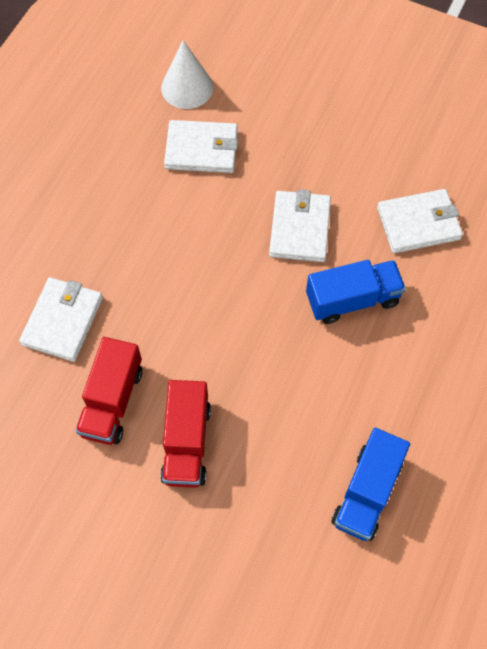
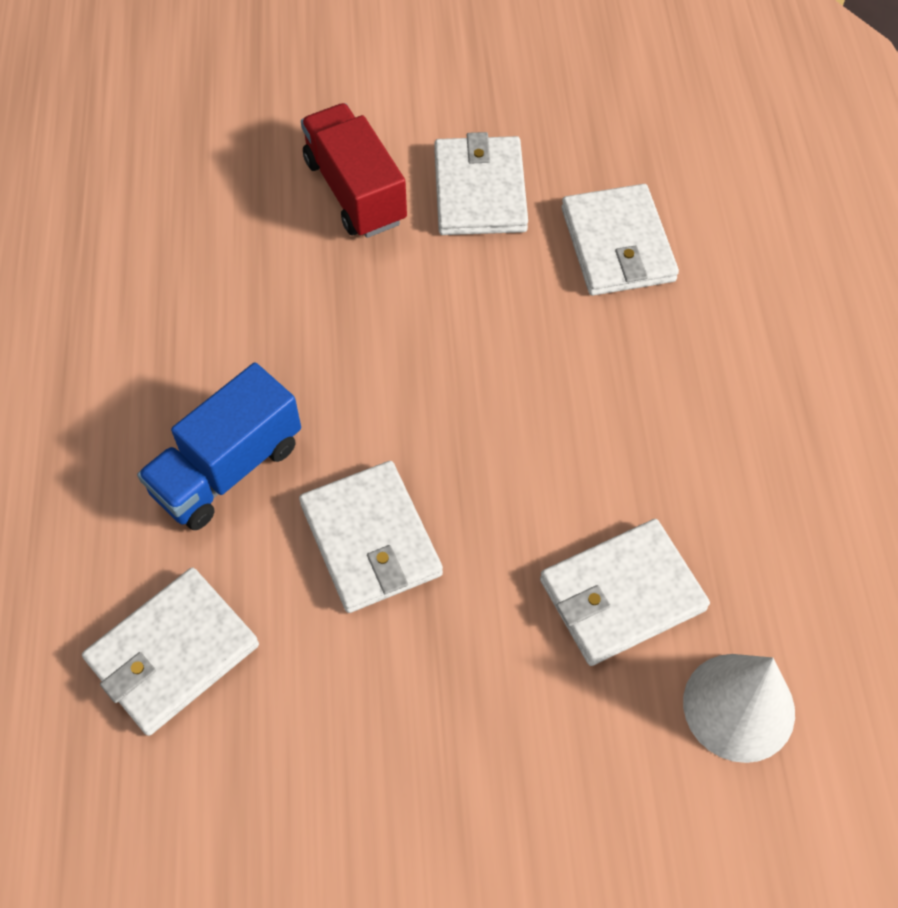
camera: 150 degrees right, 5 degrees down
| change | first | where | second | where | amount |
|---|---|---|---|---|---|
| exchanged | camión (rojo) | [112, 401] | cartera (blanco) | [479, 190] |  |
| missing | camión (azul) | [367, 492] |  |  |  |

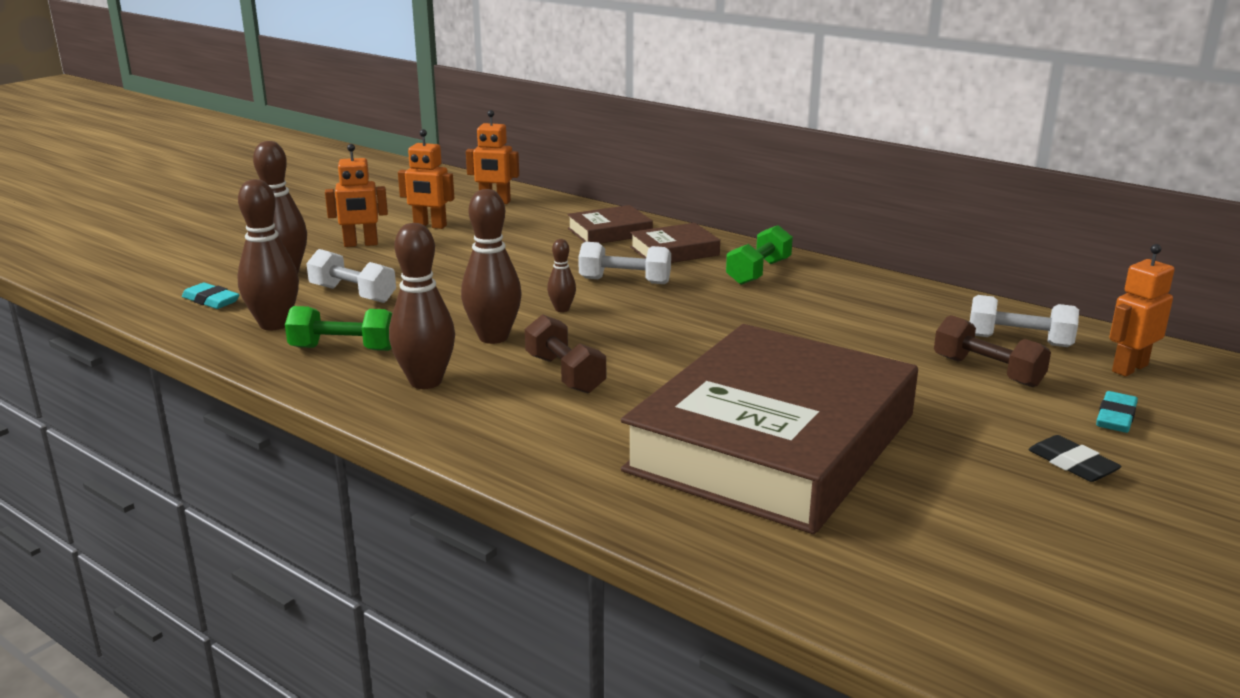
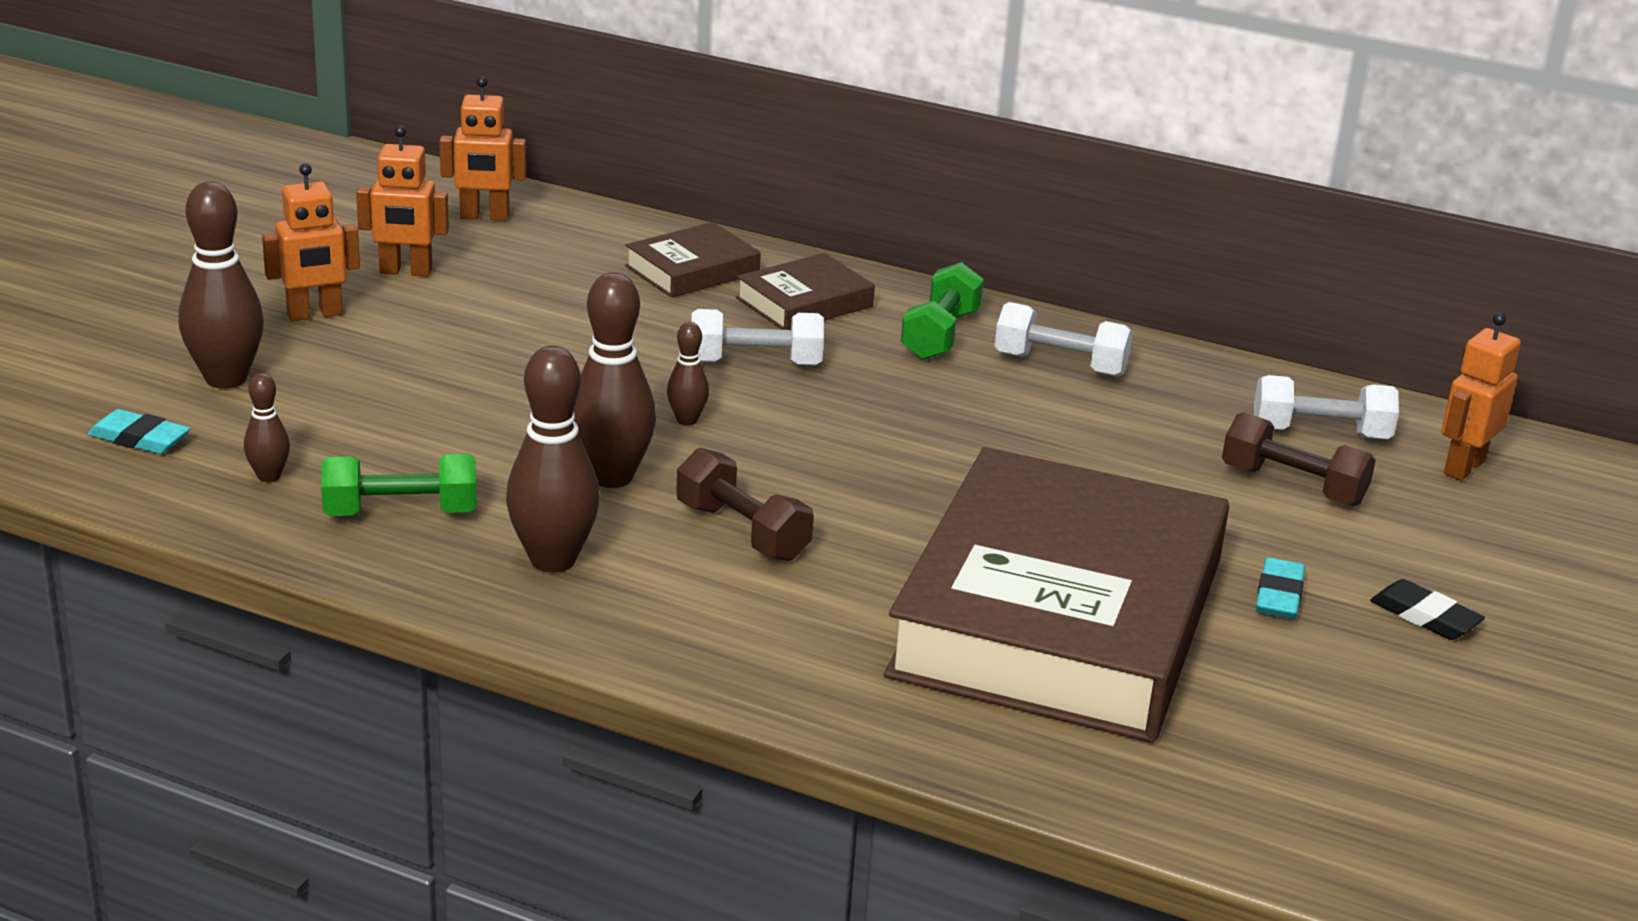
camera: 15 degrees left, 5 degrees up
| change | first | where | second | where | amount |
|---|---|---|---|---|---|
| size | bolo (marrón) | [274, 324] |  | [269, 476] | x0.51 |
| relocated | mancuerna (blanco) | [353, 294] |  | [1060, 364] |  |
| relocated | goma de borrar (turquesa) | [1115, 417] |  | [1278, 595] |  |

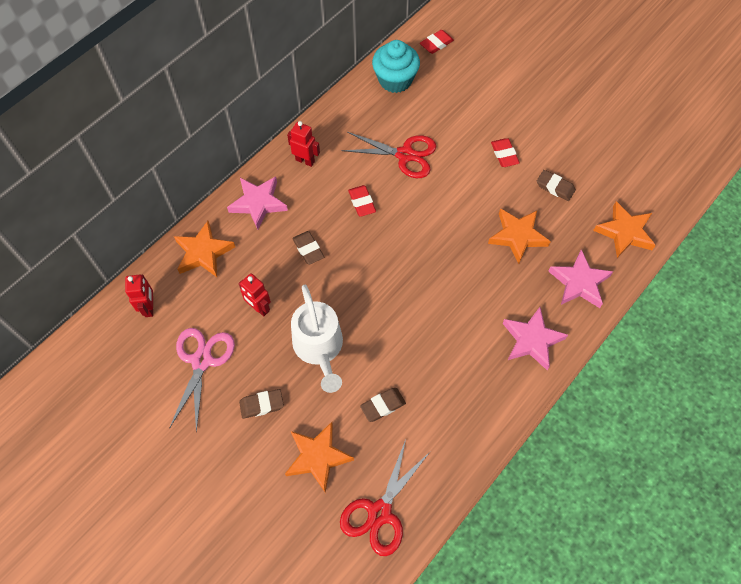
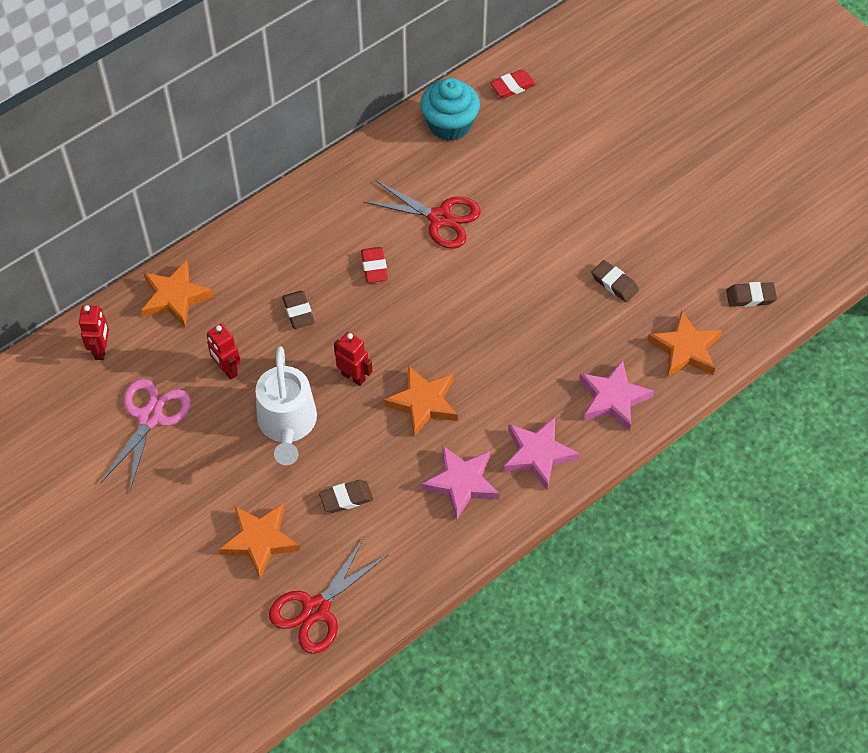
camera: 10 degrees right, 5 degrees down
| change | first | where | second | where | amount |
|---|---|---|---|---|---|
| relocated | estrella (rosa) | [258, 203] |  | [461, 483] |  |
| relocated | goma de borrar (marrón) | [262, 405] |  | [750, 297] |  |
| relocated | robot (rojo) | [305, 160] |  | [353, 376] |  |
| relocated | estrella (naranja) | [517, 236] |  | [423, 403] |  |
| missing | goma de borrar (rojo) | [504, 154] |  |  |  |

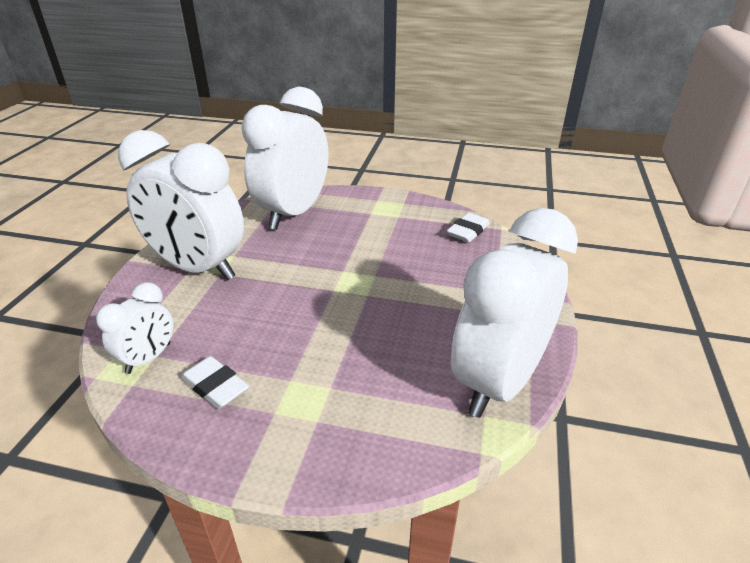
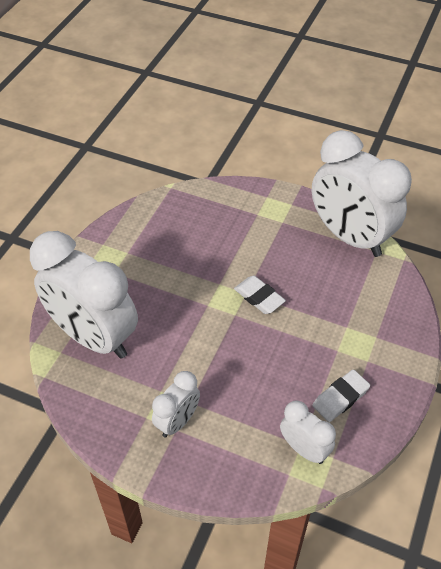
camera: 80 degrees left, 15 degrees up
| change | first | where | second | where | amount |
|---|---|---|---|---|---|
| size | despertador (blanco) | [198, 268] |  | [177, 421] | x0.48 |
| relocated | goma de borrar (blanco) | [468, 231] |  | [259, 297] |  |

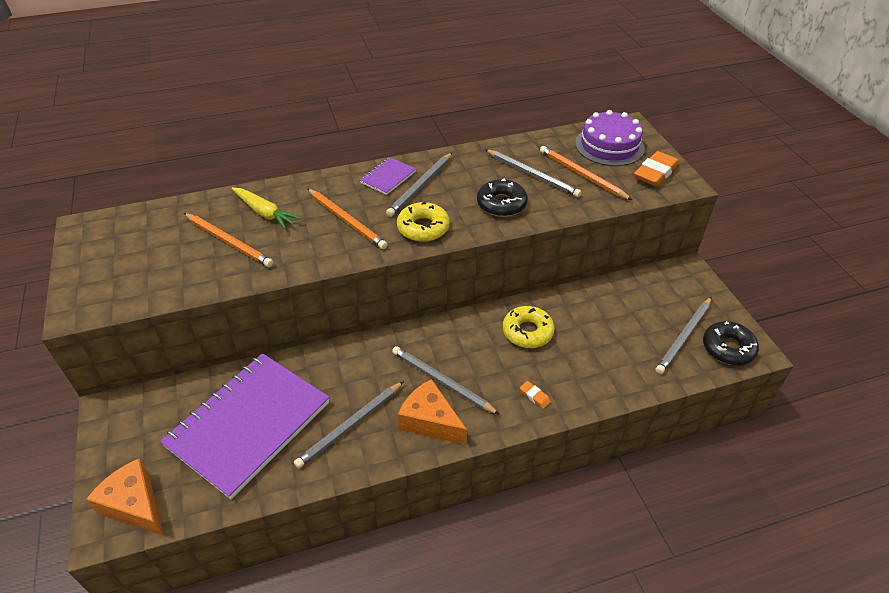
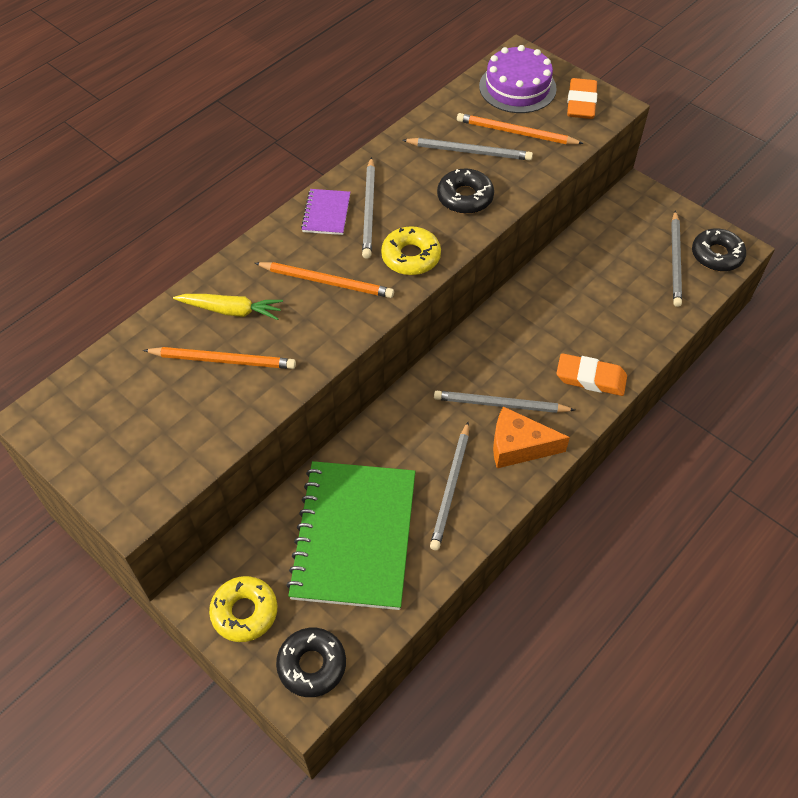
camera: 30 degrees left, 10 degrees up
| change | first | where | second | where | amount |
|---|---|---|---|---|---|
| exchanged | queso (naranja) | [134, 505] | rosquilla (negro) | [312, 665] |  |
| colour | cuaderno (morado) | [249, 424] | cuaderno (verde) | [354, 536] |  |
| relocated | rosquilla (amarillo) | [527, 332] |  | [244, 612] |  |
| size | goma de borrar (naranja) | [534, 396] |  | [590, 378] | x2.14 |

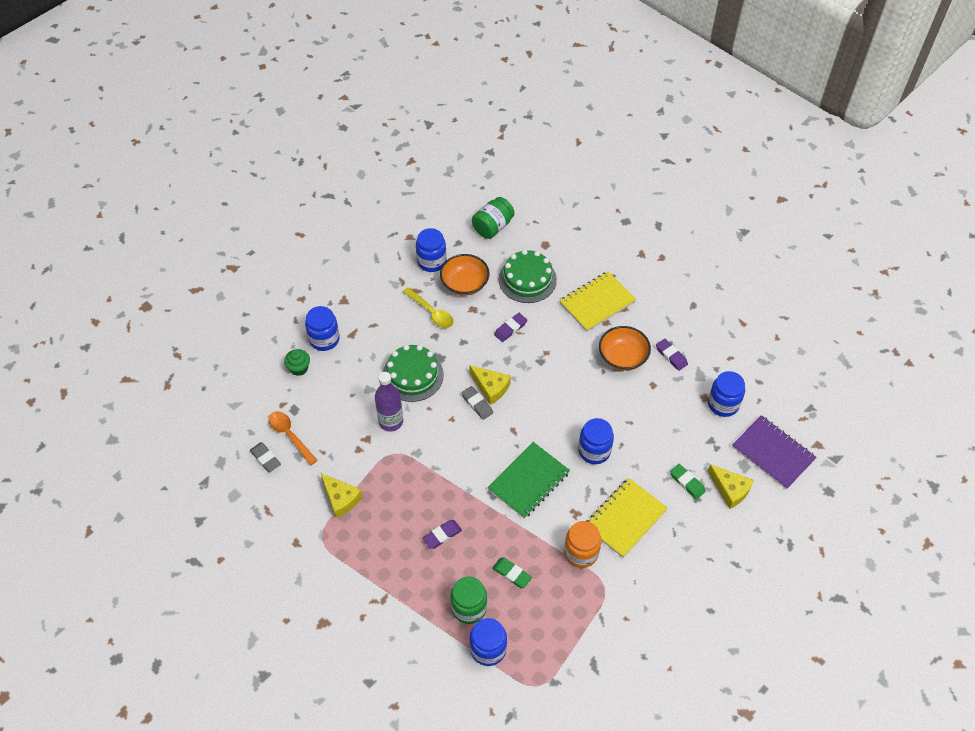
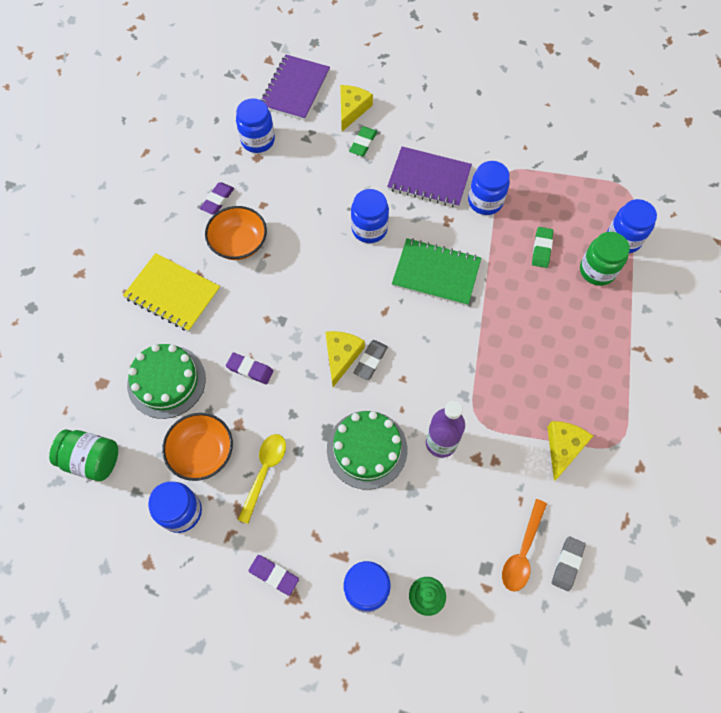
camera: 115 degrees left, 10 degrees up
| change | first | where | second | where | amount |
|---|---|---|---|---|---|
| relocated | goma de borrar (morado) | [442, 535] |  | [274, 575] |  |
| colour | tarro (naranja) | [581, 553] | tarro (azul) | [485, 201] |  |
| colour | cuaderno (amarillo) | [625, 518] | cuaderno (morado) | [429, 178] |  |

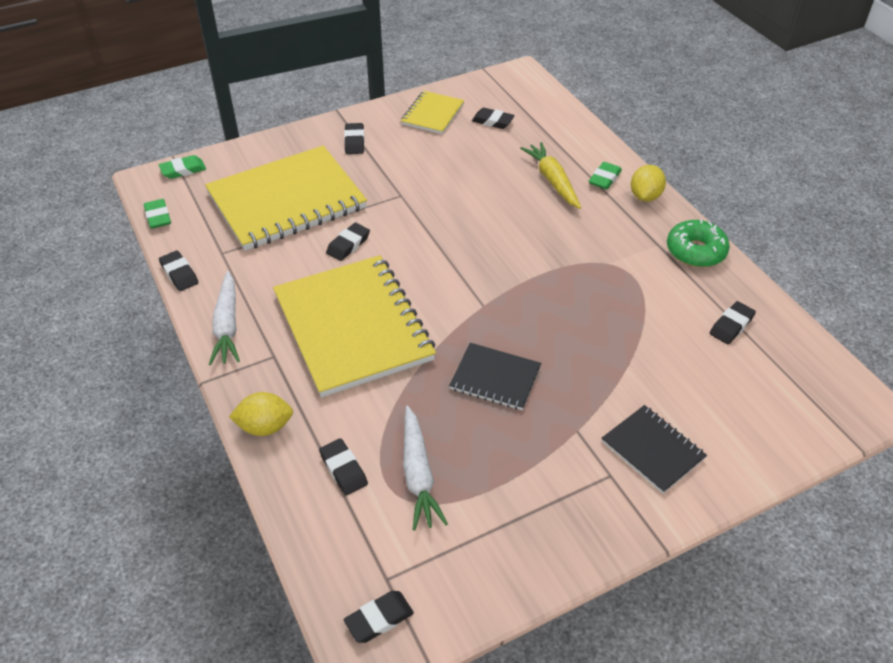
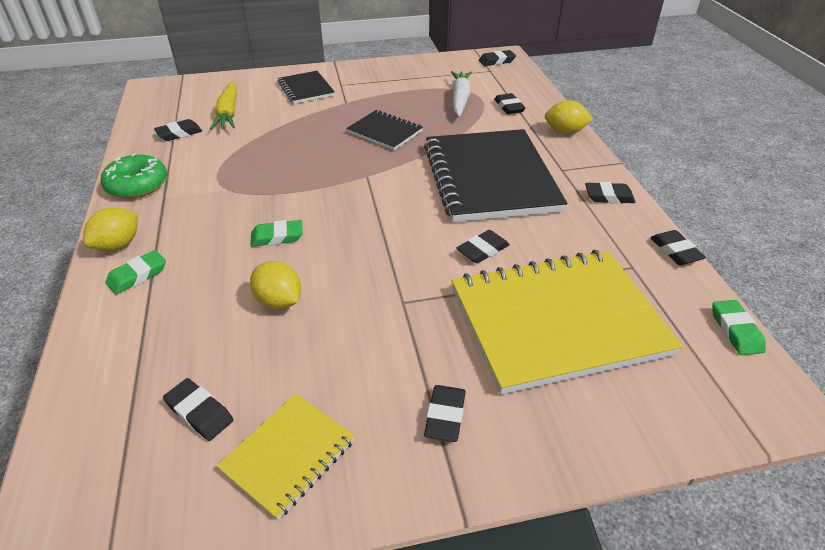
camera: 165 degrees left, 5 degrees down
| change | first | where | second | where | amount |
|---|---|---|---|---|---|
| relocated | goma de borrar (verde) | [183, 170] |  | [277, 237] |  |
| exchanged | zanahoria (blanco) | [227, 325] | goma de borrar (negro) | [609, 196] |  |
| colour | cuaderno (amarillo) | [353, 327] | cuaderno (negro) | [490, 178] |  |
| relocated | zanahoria (amarillo) | [552, 181] |  | [228, 113] |  |
| appeared |  |  | limón (amarillo) | [279, 301] |  |

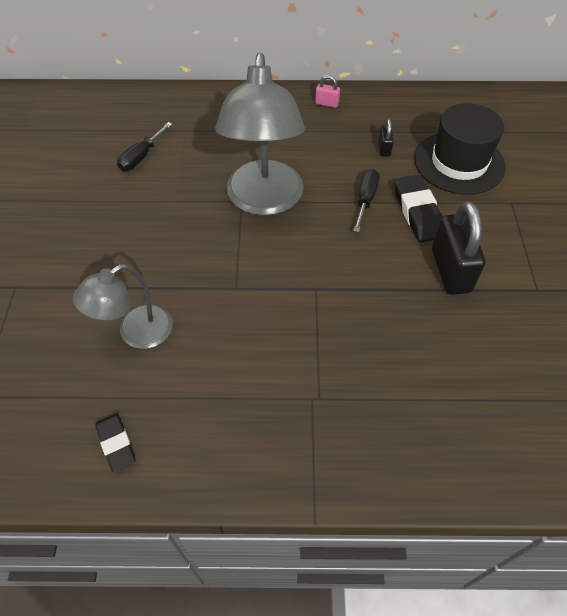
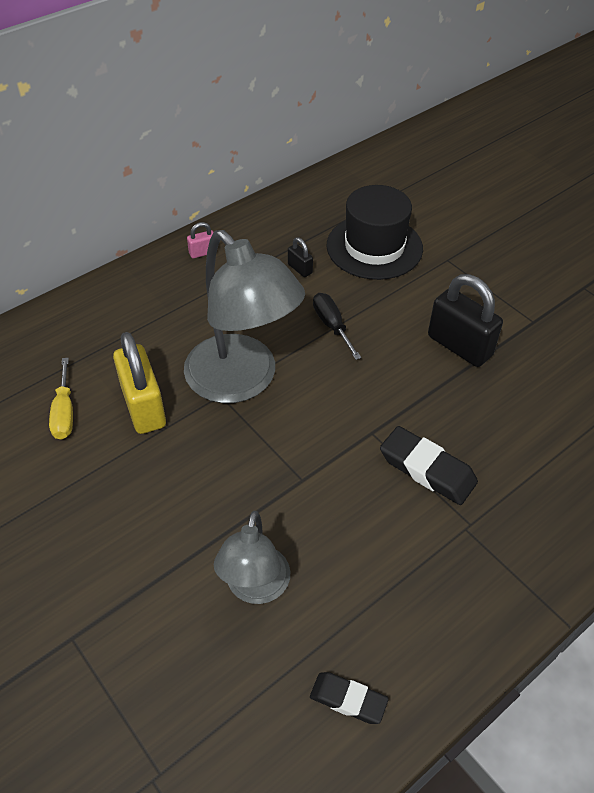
camera: 40 degrees left, 5 degrees down
| change | first | where | second | where | amount |
|---|---|---|---|---|---|
| colour | destornillador (negro) | [141, 157] | destornillador (amarillo) | [64, 413] |  |
| relocated | goma de borrar (negro) | [418, 212] |  | [427, 469] |  |
| appeared |  |  | candado (amarillo) | [144, 407] |  |

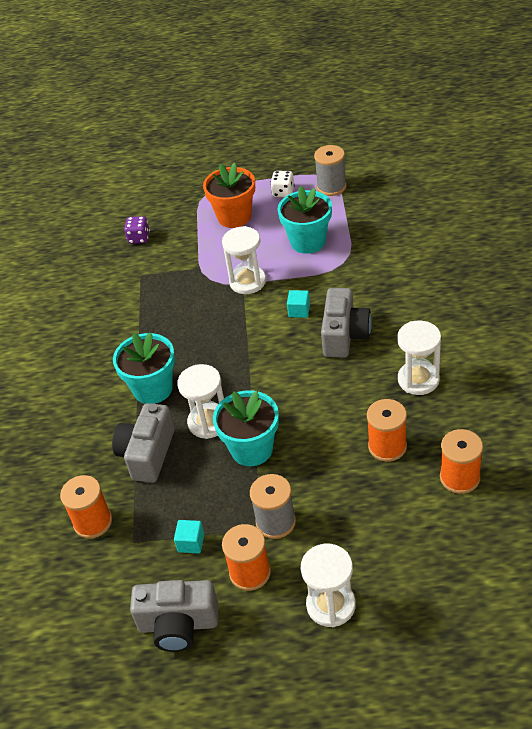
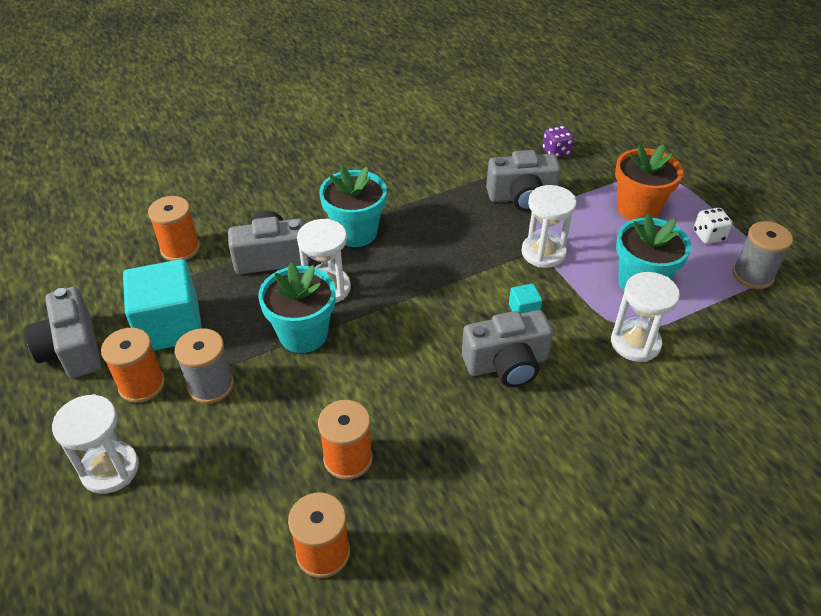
camera: 60 degrees right, 0 degrees up
| change | first | where | second | where | amount |
|---|---|---|---|---|---|
| size | cubo (turquesa) | [191, 543] |  | [170, 326] | x2.40 |
| relocated | reloj de arena (blanco) | [418, 380] |  | [635, 343] |  |
| appeared |  |  | cámara (gris) | [522, 197] |  |

